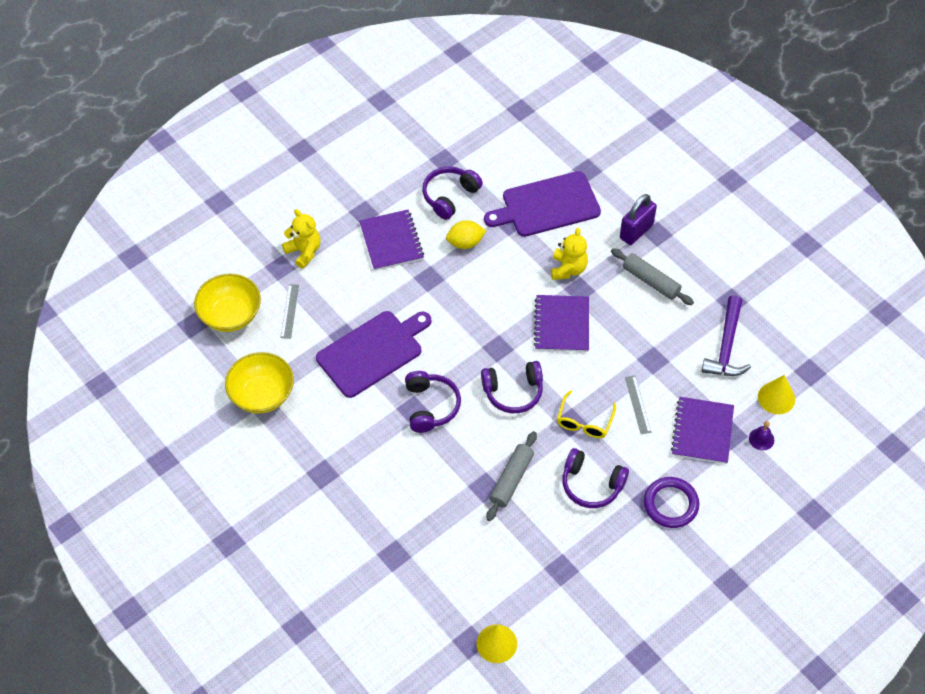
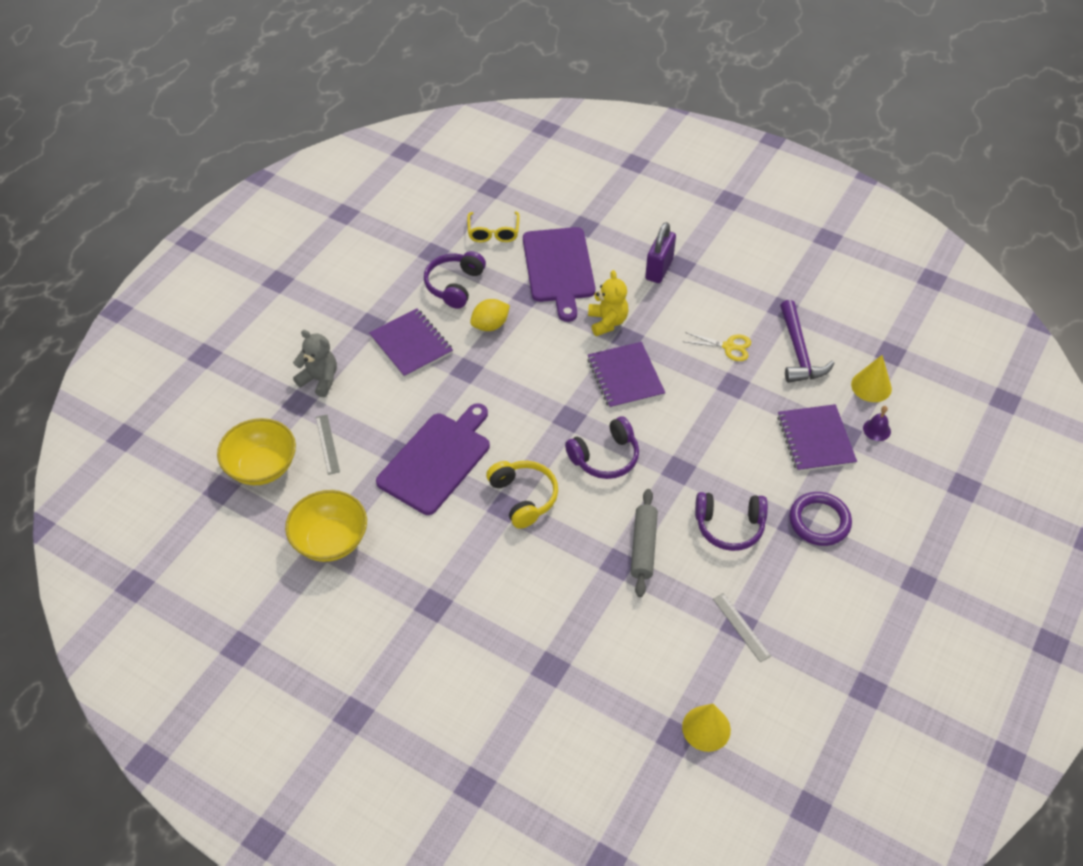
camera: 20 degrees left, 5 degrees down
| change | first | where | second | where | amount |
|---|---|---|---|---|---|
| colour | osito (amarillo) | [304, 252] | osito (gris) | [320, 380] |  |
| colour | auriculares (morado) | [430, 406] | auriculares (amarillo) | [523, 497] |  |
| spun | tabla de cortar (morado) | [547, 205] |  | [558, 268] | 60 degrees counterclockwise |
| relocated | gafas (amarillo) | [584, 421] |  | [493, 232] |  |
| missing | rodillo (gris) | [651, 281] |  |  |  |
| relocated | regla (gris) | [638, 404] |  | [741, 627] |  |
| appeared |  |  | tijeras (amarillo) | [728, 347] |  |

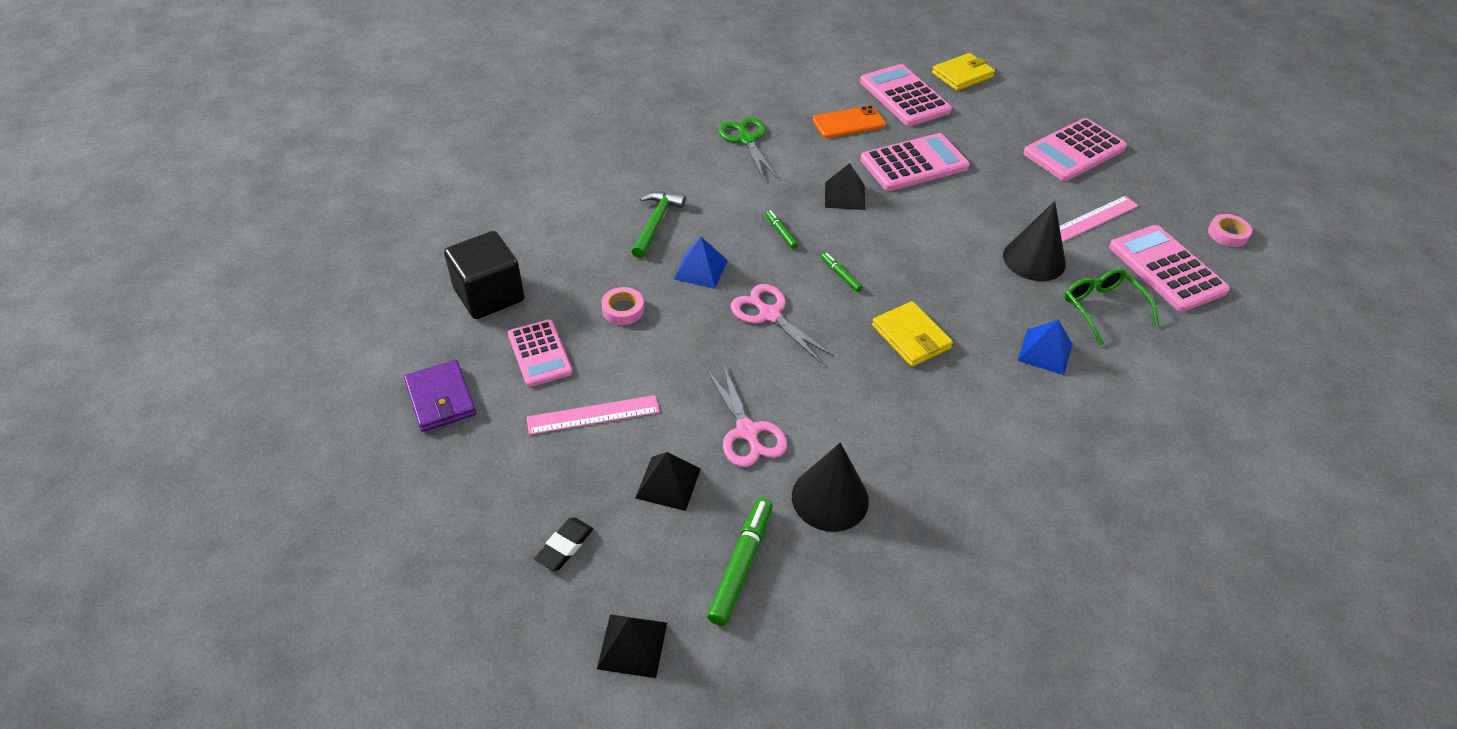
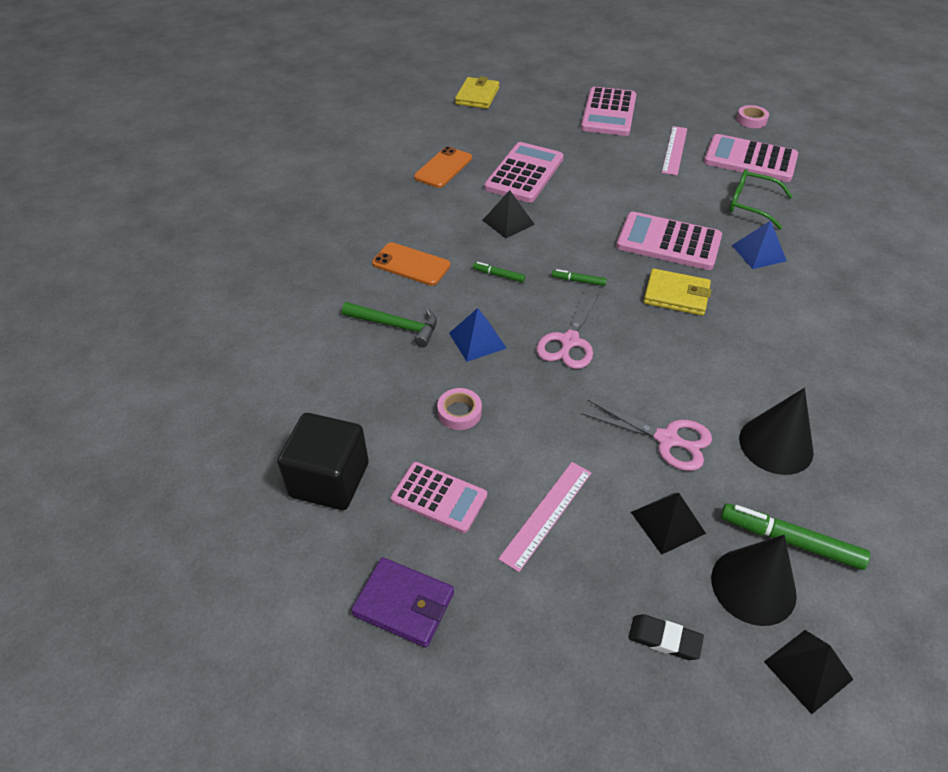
camera: 40 degrees left, 0 degrees up
| change | first | where | second | where | amount |
|---|---|---|---|---|---|
| spun | goma de borrar (negro) | [564, 546] |  | [664, 639] | 60 degrees counterclockwise |
| spun | martillo (verde) | [656, 223] |  | [396, 326] | 135 degrees clockwise |
| spun | rotulador (verde) | [741, 564] |  | [790, 541] | 45 degrees counterclockwise |
| missing | tijeras (verde) | [746, 139] |  |  |  |
| spun | tijeras (rosa) | [769, 314] |  | [569, 341] | 75 degrees counterclockwise |
| relocated | calculadora (rosa) | [904, 96] |  | [668, 242] |  |
| relocated | cono (negro) | [1034, 259] |  | [753, 586] |  |
| appeared |  |  | móvil (naranja) | [411, 264] |  |

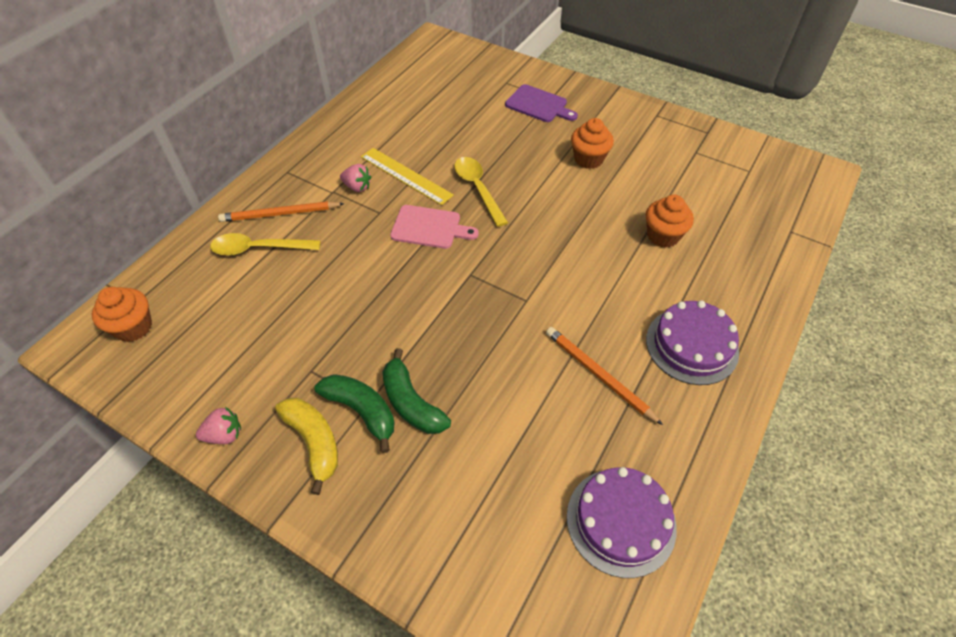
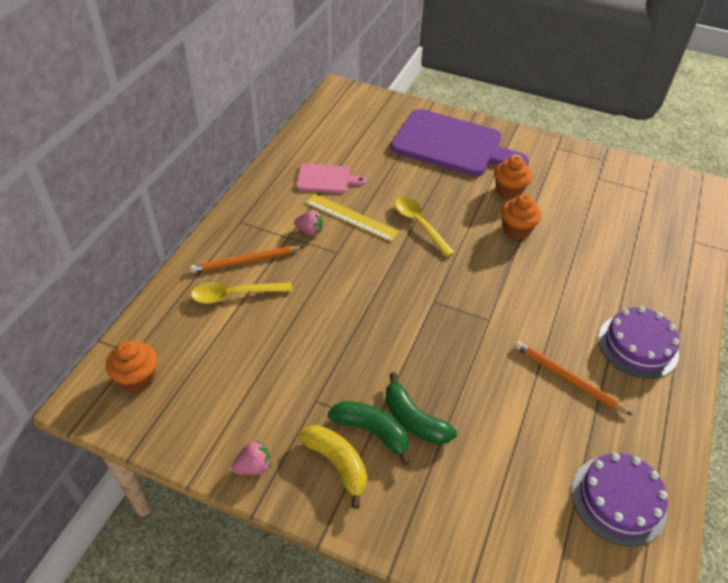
camera: 10 degrees left, 5 degrees down
| change | first | where | second | where | amount |
|---|---|---|---|---|---|
| relocated | tabla de cortar (rosa) | [429, 227] |  | [326, 179] |  |
| size | tabla de cortar (morado) | [538, 105] |  | [452, 144] | x2.04 |
| relocated | magdalena (naranja) | [663, 236] |  | [516, 230] |  |

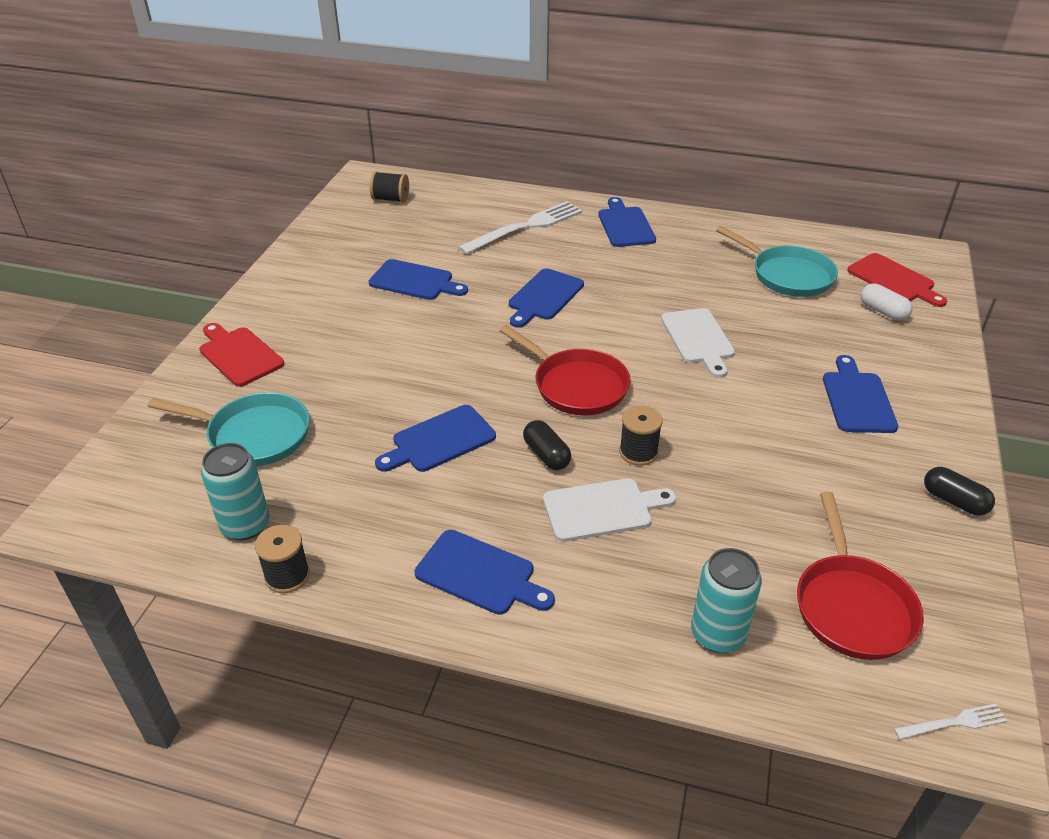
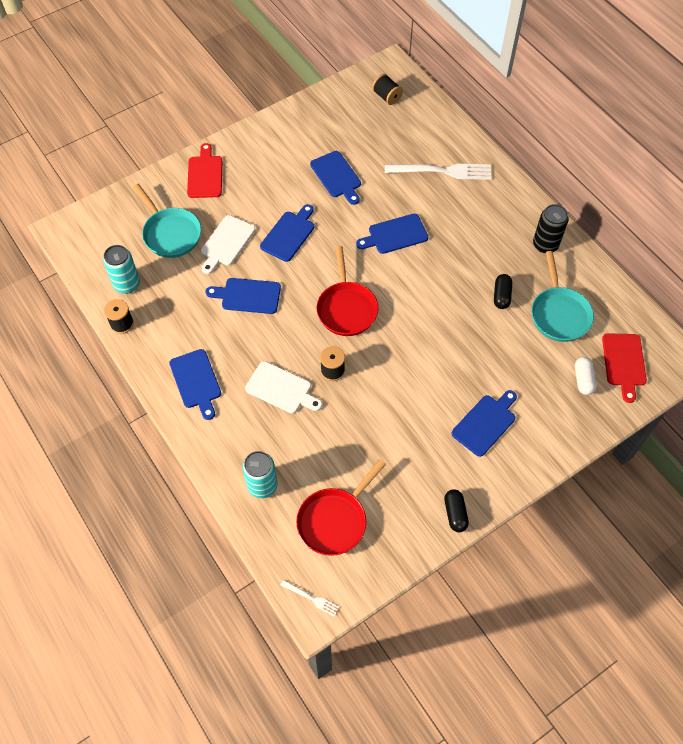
camera: 40 degrees right, 20 degrees up
| change | first | where | second | where | amount |
|---|---|---|---|---|---|
| relocated | cápsula (negro) | [546, 455] |  | [501, 296] |  |
| relocated | tabla de cortar (azul) | [625, 225] |  | [289, 234] |  |
| relocated | tabla de cortar (blanco) | [698, 339] |  | [226, 243] |  |
| appeared |  |  | lata (negro) | [545, 244] |  |

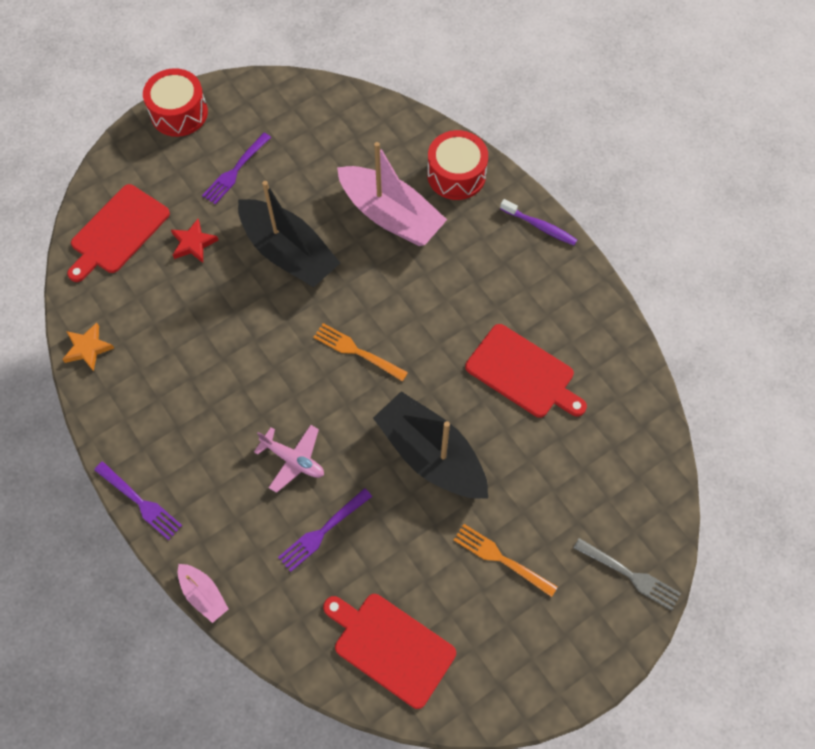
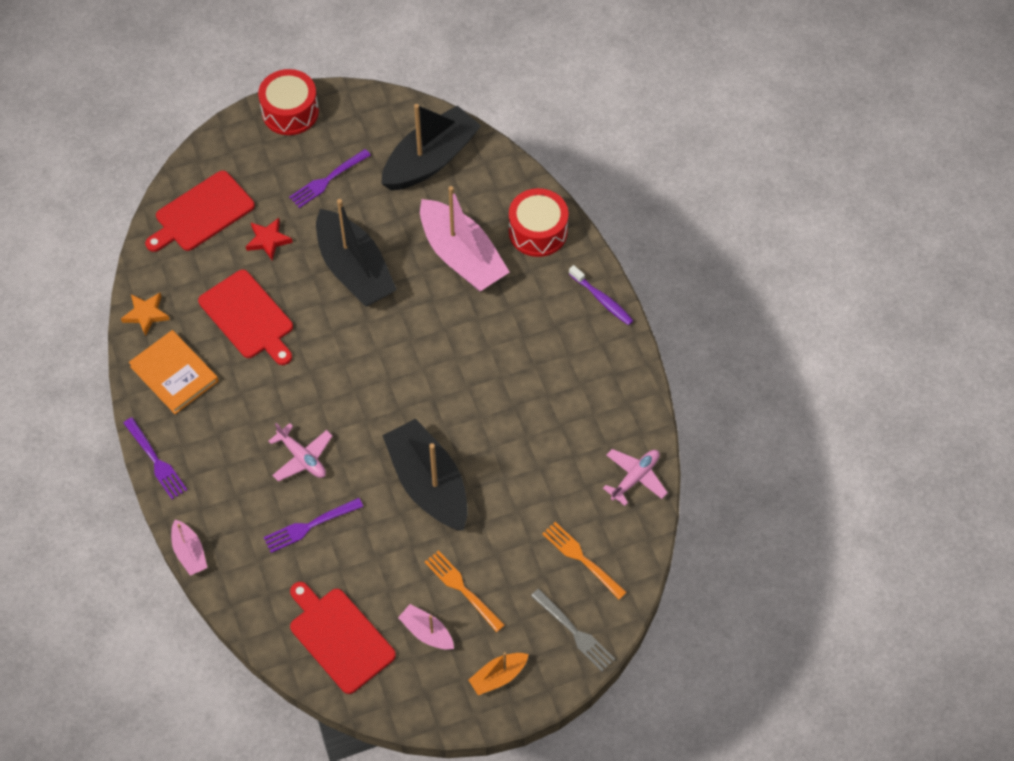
camera: 15 degrees right, 5 degrees down
| change | first | where | second | where | amount |
|---|---|---|---|---|---|
| relocated | tenedor (naranja) | [357, 351] |  | [581, 558] |  |
| relocated | tabla de cortar (rojo) | [523, 373] |  | [248, 317] |  |
| appeared |  |  | libro (naranja) | [174, 374] |  |
| appeared |  |  | barco (negro) | [430, 160] |  |
| appeared |  |  | barco (rosa) | [427, 632] |  |
| appeared |  |  | barco (naranja) | [498, 676] |  |
| appeared |  |  | avión (rosa) | [635, 478] |  |

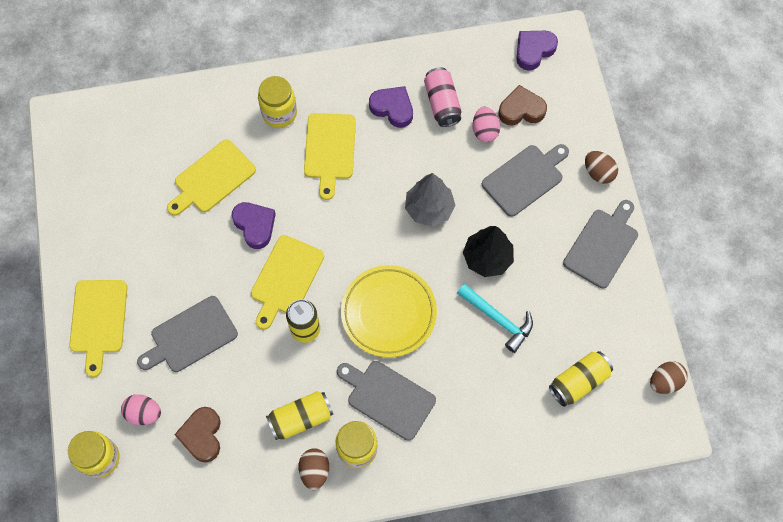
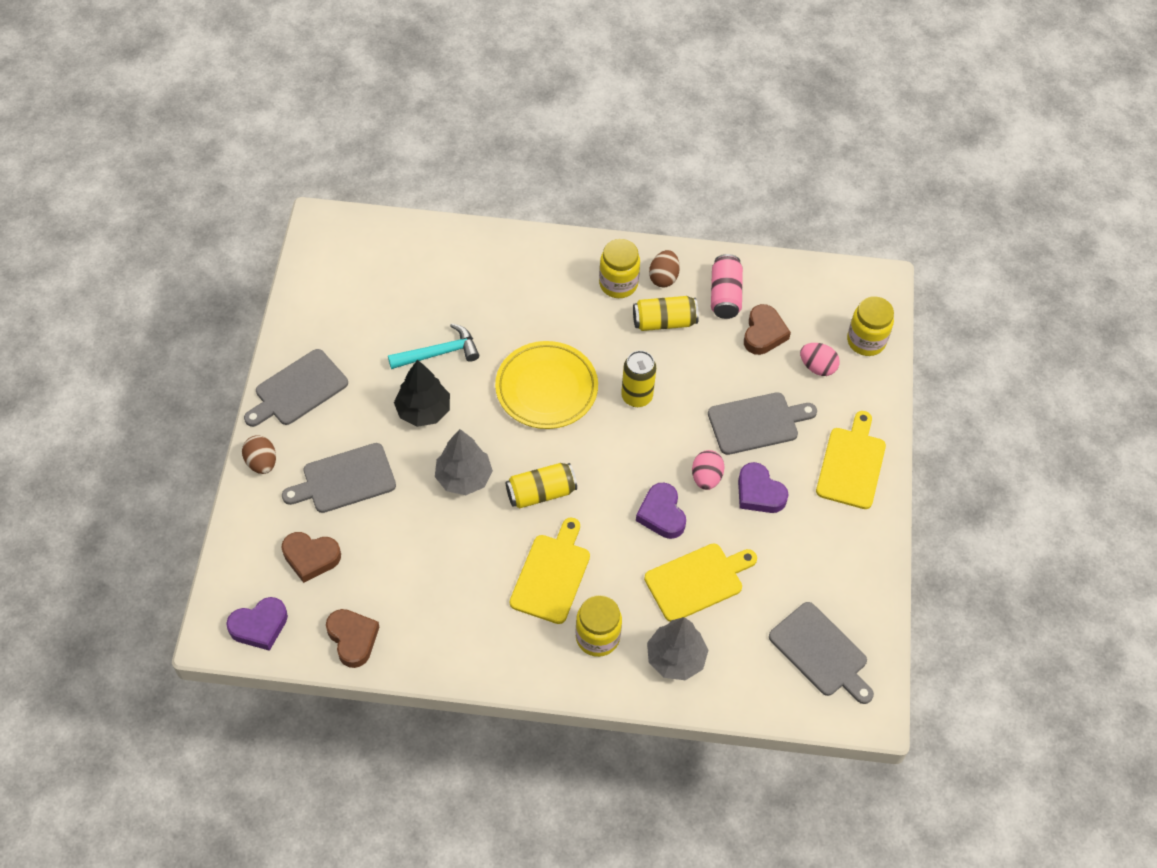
camera: 165 degrees left, 10 degrees down
| change | first | where | second | where | amount |
|---|---|---|---|---|---|
| missing | tabla de cortar (amarillo) | [286, 278] |  |  |  |
| relocated | tabla de cortar (gris) | [388, 398] |  | [821, 652] |  |
| relocated | corazón (morado) | [392, 108] |  | [759, 493] |  |
| relocated | lata (rosa) | [442, 103] |  | [725, 295] |  |
| spun | martillo (turquesa) | [497, 319] |  | [438, 353] | 105 degrees clockwise |
| relocated | huevo (rosa) | [484, 131] |  | [706, 477] |  |
| relocated | lata (amarillo) | [578, 382] |  | [541, 493] |  |
| missing | huevo (marrón) | [664, 381] |  |  |  |
| appeared |  |  | corazón (marrón) | [353, 639] |  |
| appeared |  |  | árbol (gris) | [675, 658] |  |

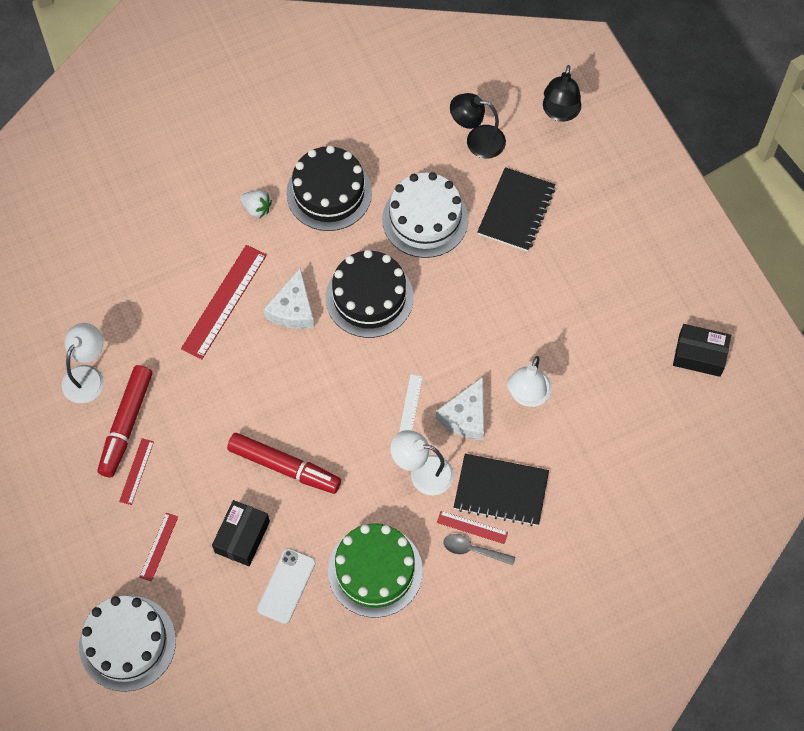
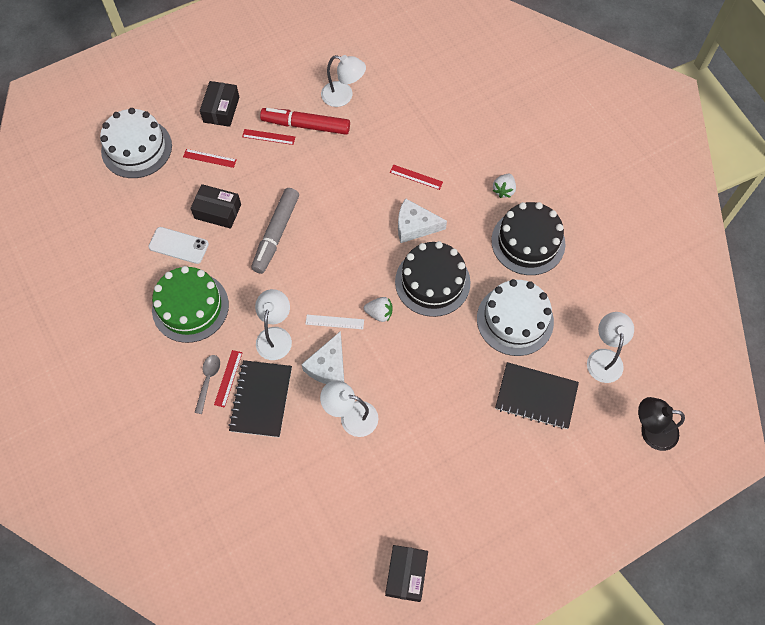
camera: 85 degrees right, 0 degrees up
| change | first | where | second | where | amount |
|---|---|---|---|---|---|
| size | regla (rojo) | [224, 301] |  | [416, 177] | x0.51 |
| colour | rotulador (rojo) | [284, 467] | rotulador (gris) | [276, 234] |  |
| spun | queso (blanco) | [465, 416] |  | [328, 366] | 90 degrees counterclockwise |
| colour | lámpara (negro) | [477, 140] | lámpara (blanco) | [604, 358] |  |
| appeared |  |  | caja (negro) | [221, 109] |  |
| appeared |  |  | fresa (blanco) | [379, 313] |  |

